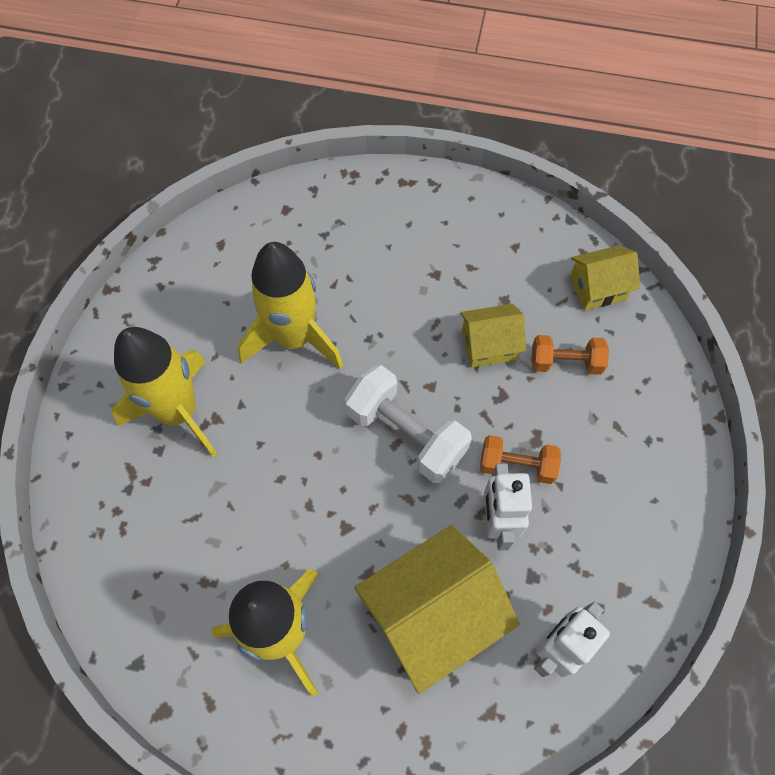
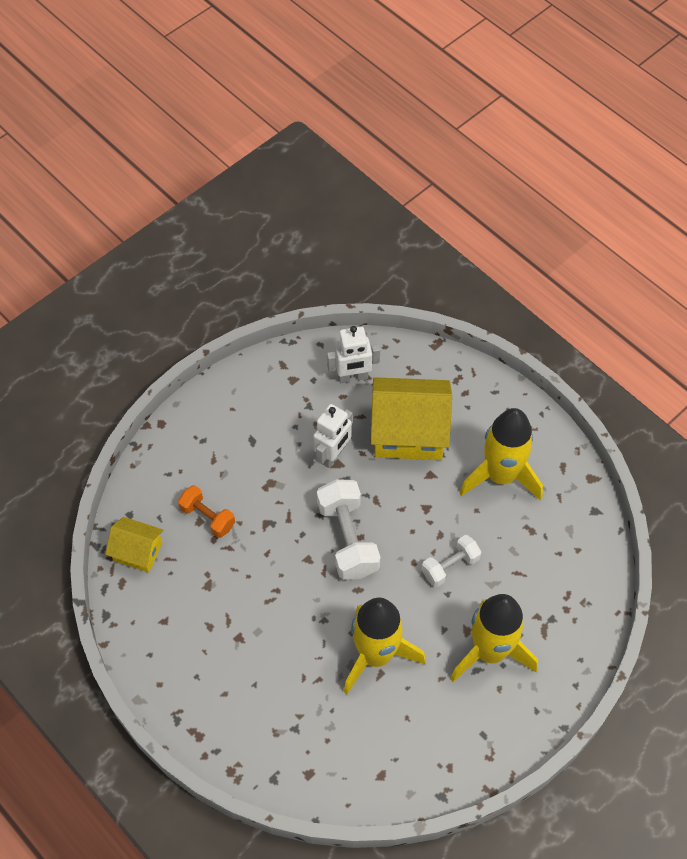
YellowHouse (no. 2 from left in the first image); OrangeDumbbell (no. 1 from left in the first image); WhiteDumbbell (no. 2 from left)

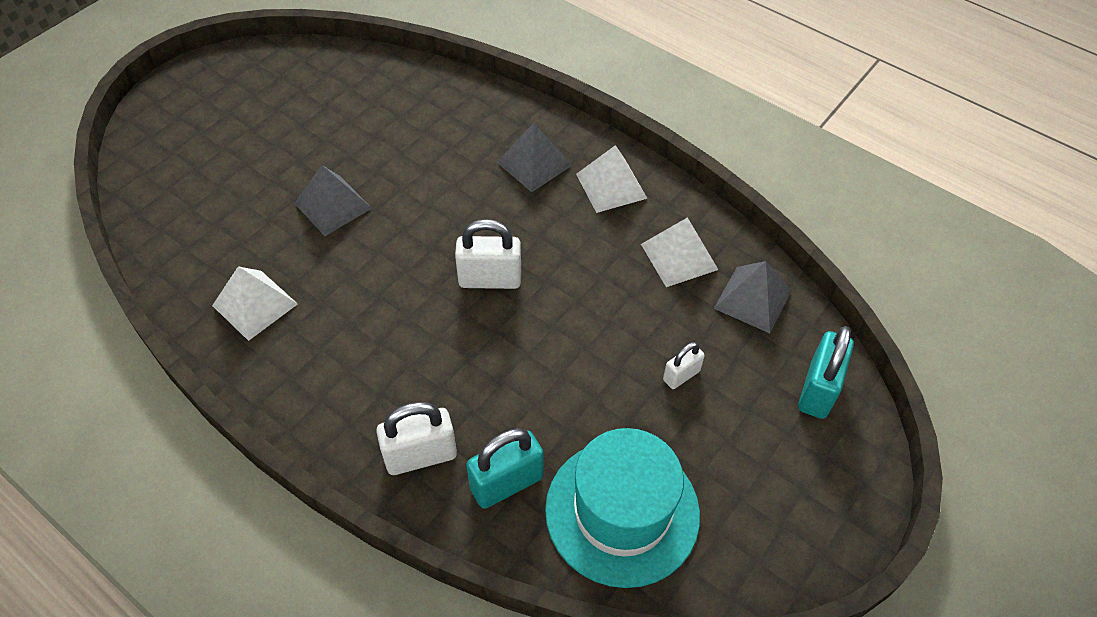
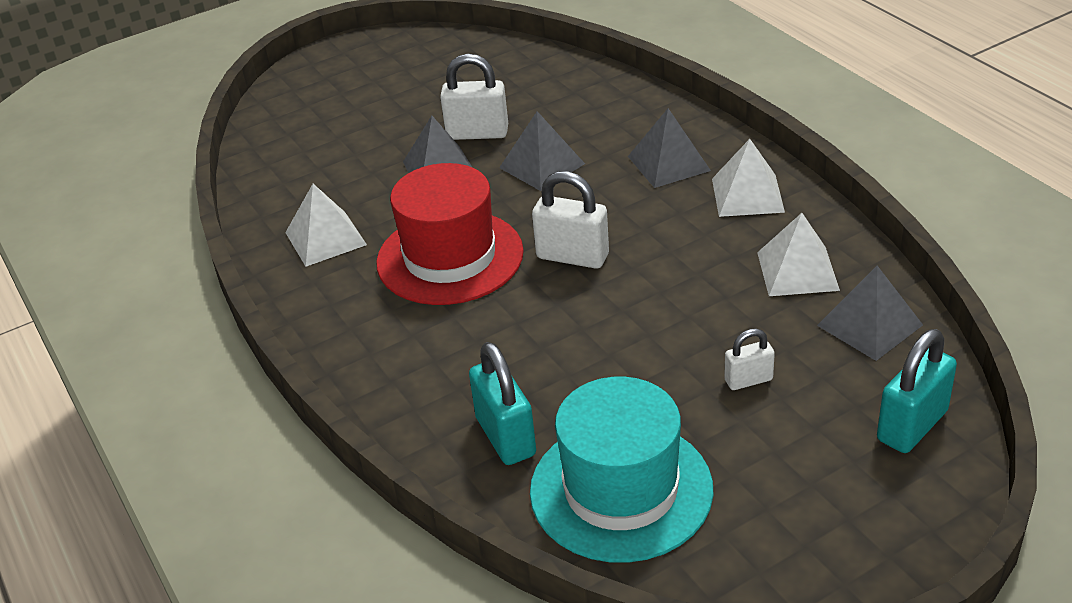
WhitePadlock (no. 1 from left); TurquoisePadlock (no. 1 from left); GreyPyramid (no. 2 from left); RedHat

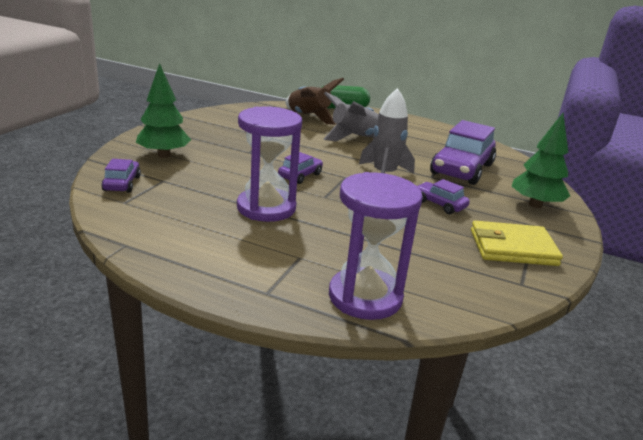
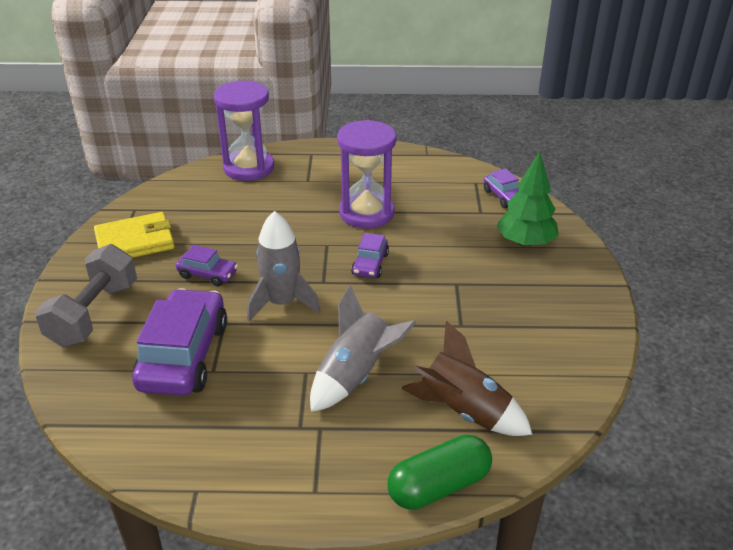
GreyDumbbell

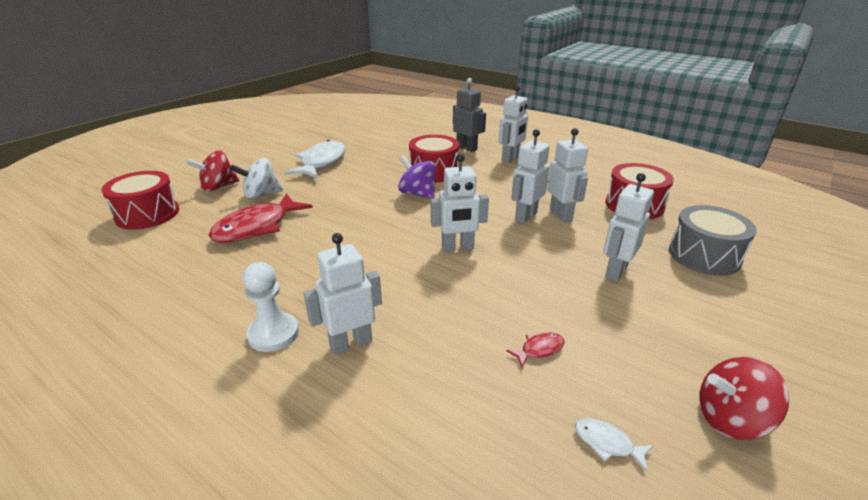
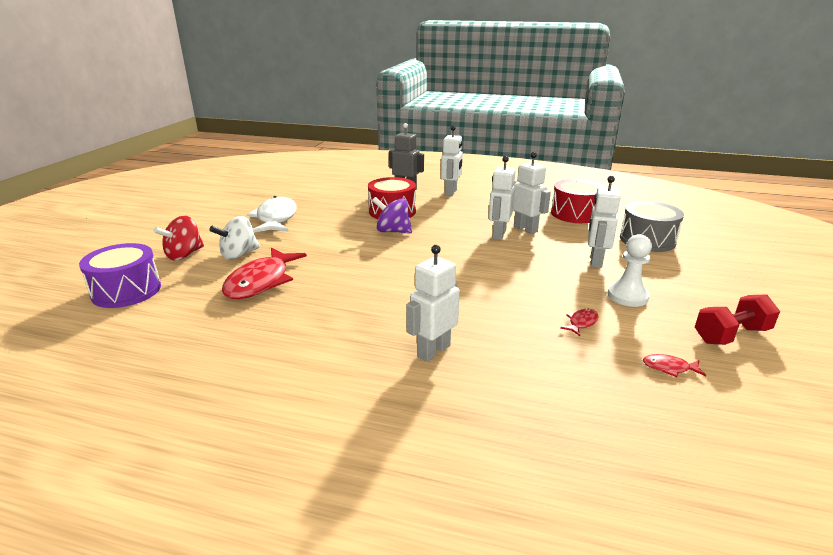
WhiteRobot (no. 2 from left in the first image); PurpleDrum; WhitePawn; RedDumbbell; RedFish (no. 3 from left)

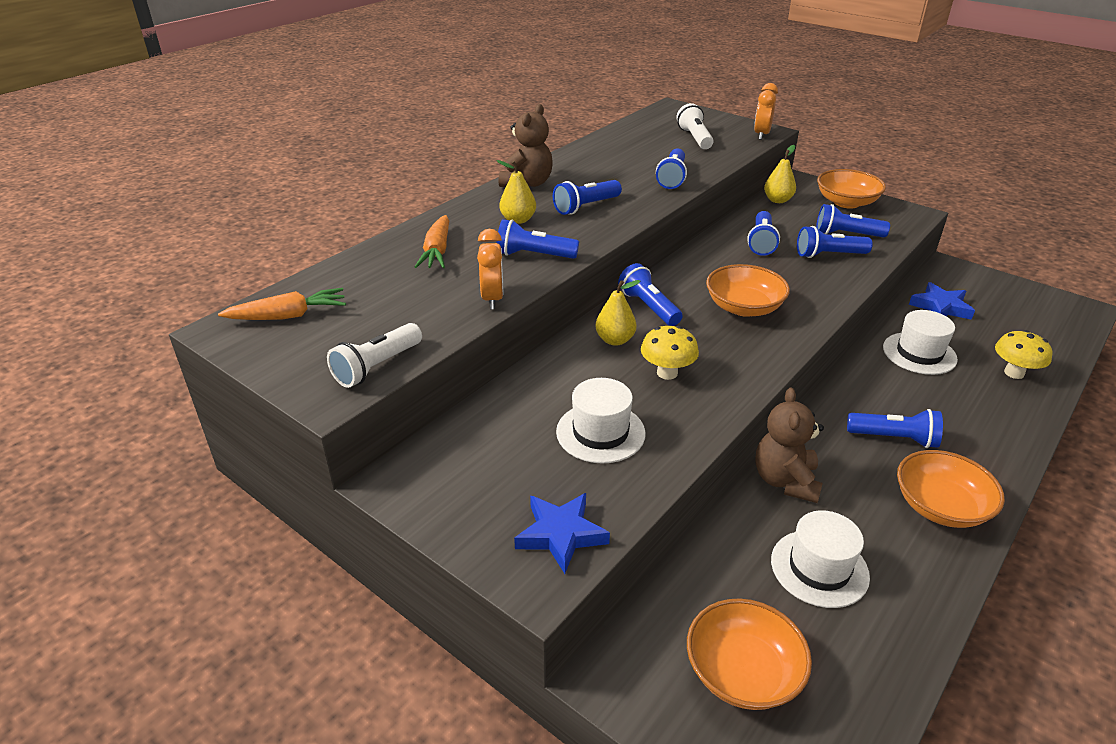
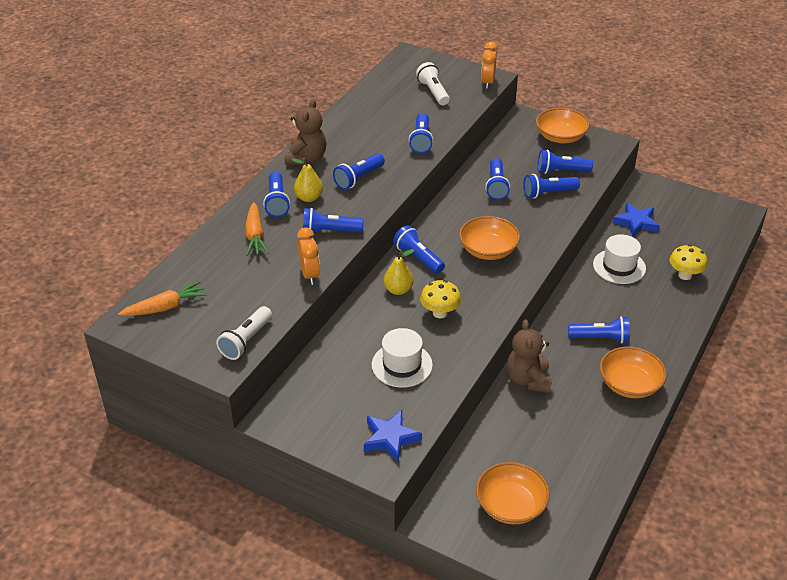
YellowPear (no. 3 from left in the first image); WhiteHat (no. 2 from left in the first image); BlueFlashlight (no. 1 from left)

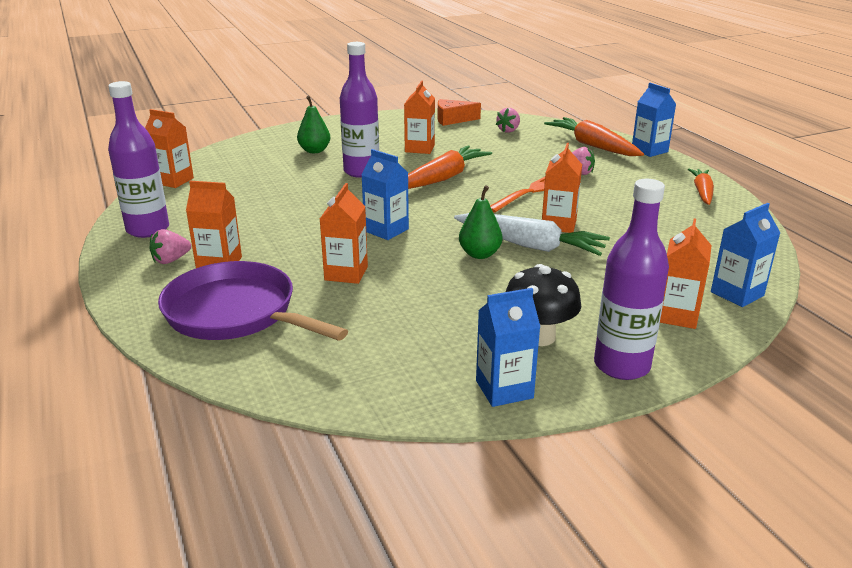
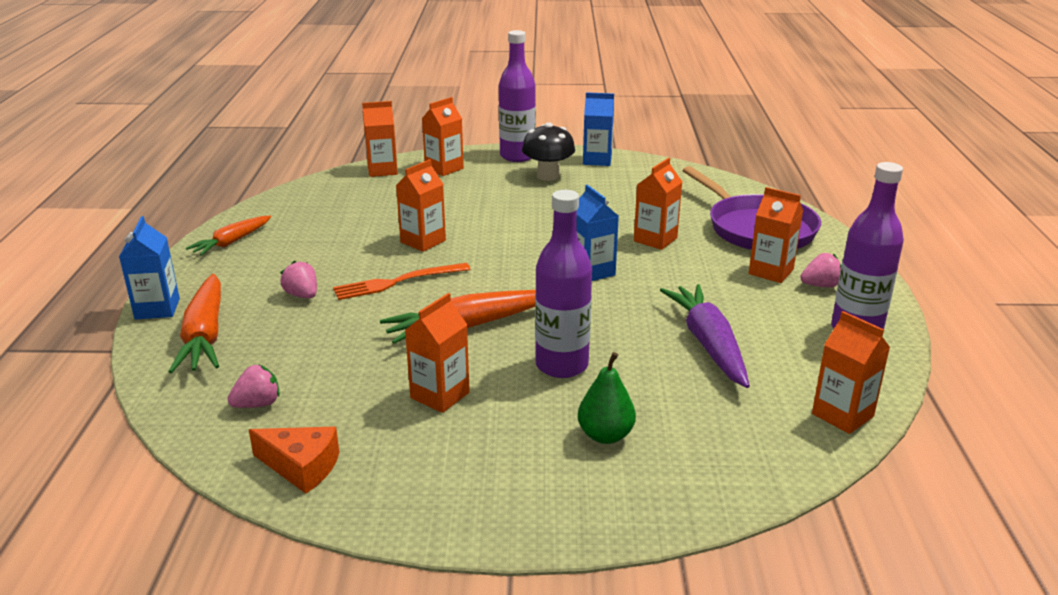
GreenPear (no. 2 from left in the first image); OrangeCarton (no. 1 from left); WhiteCarrot; PurpleCarrot

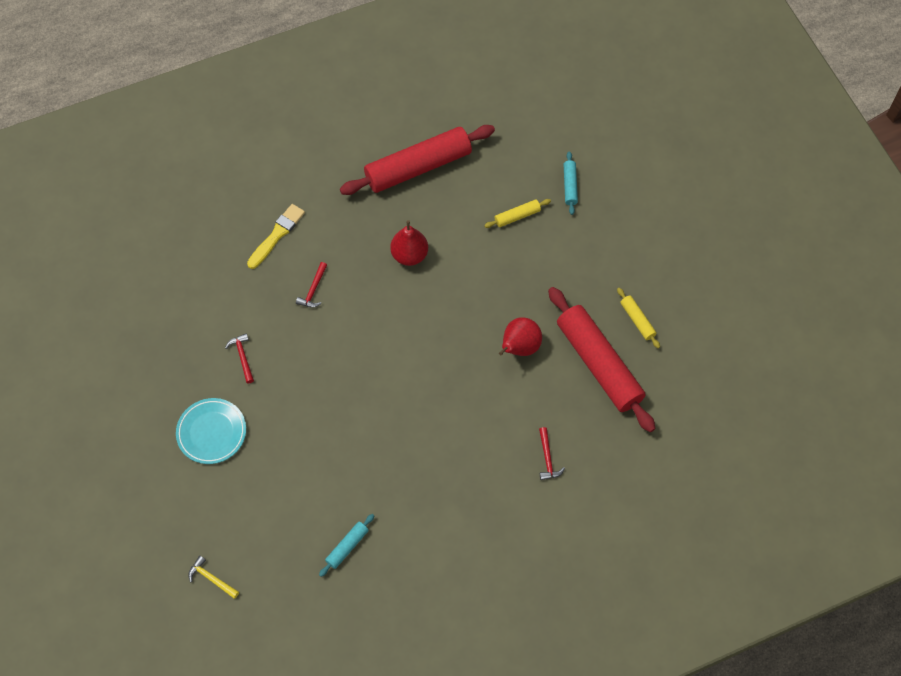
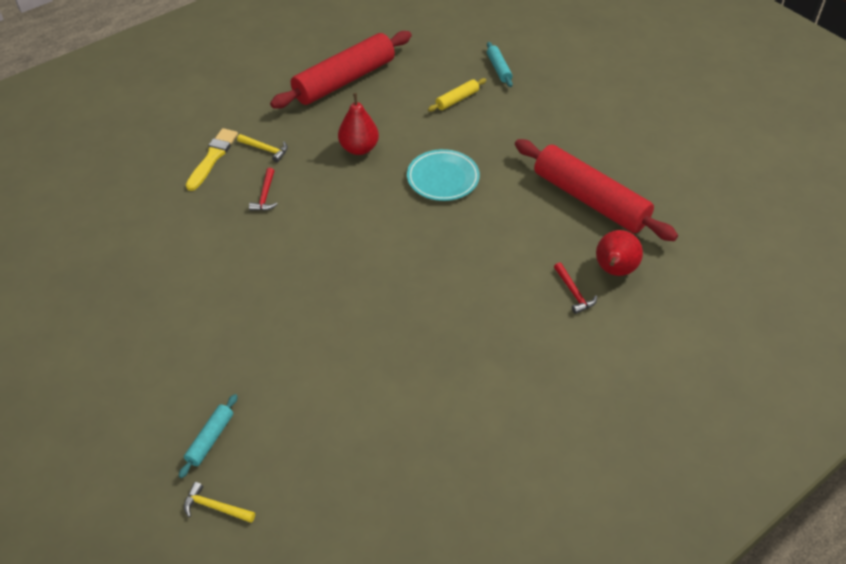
YellowRollingPin (no. 2 from left in the first image); RedPear (no. 2 from left); RedHammer (no. 1 from left in the first image); TurquoisePlate; TurquoiseRollingPin (no. 1 from left); YellowHammer (no. 2 from left)

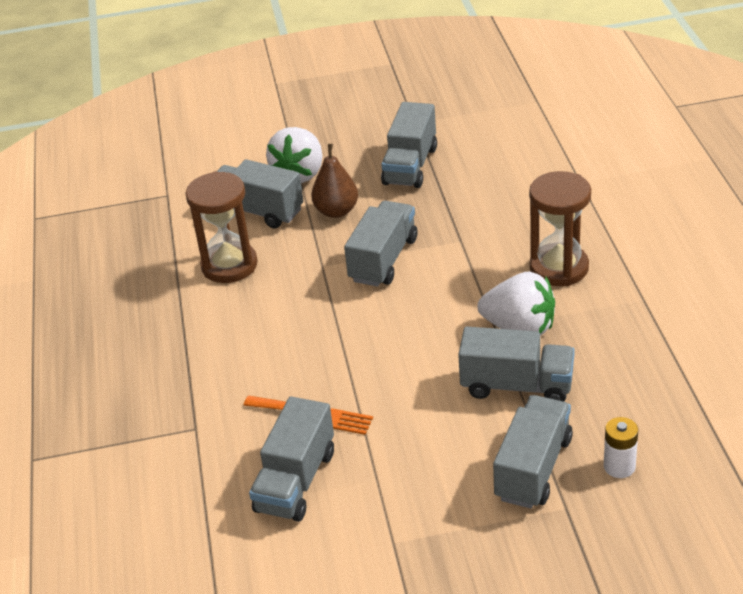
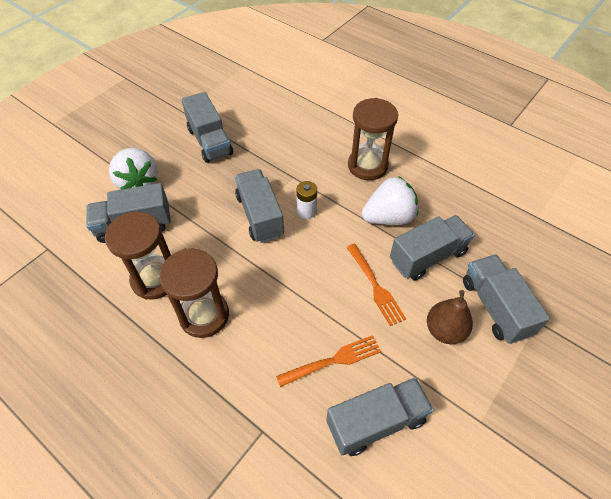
BrownPear; GreyTruck (no. 4 from left); WhiteBattery; OrangeFork (no. 2 from left); BrownHourglass (no. 2 from left)

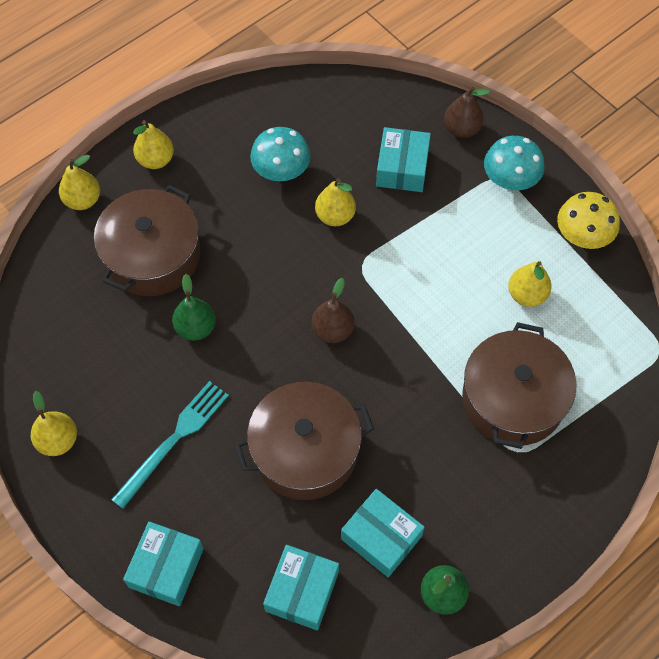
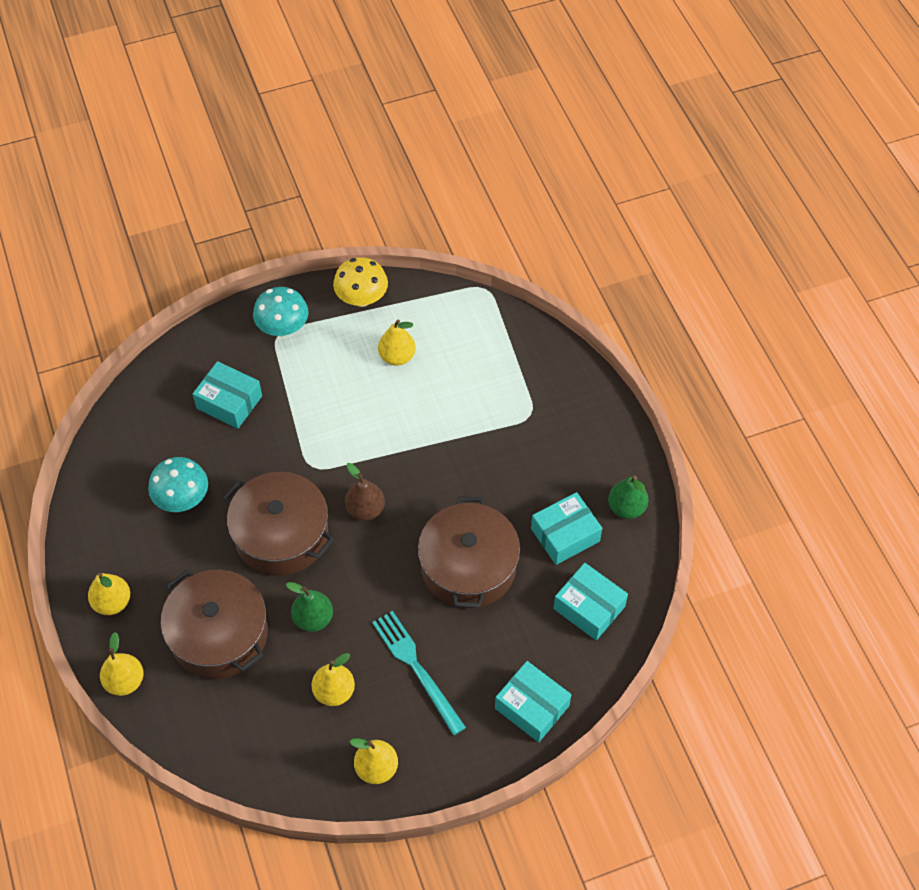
BrownPear (no. 2 from left in the first image); YellowPear (no. 3 from left); BrownPot (no. 2 from left)

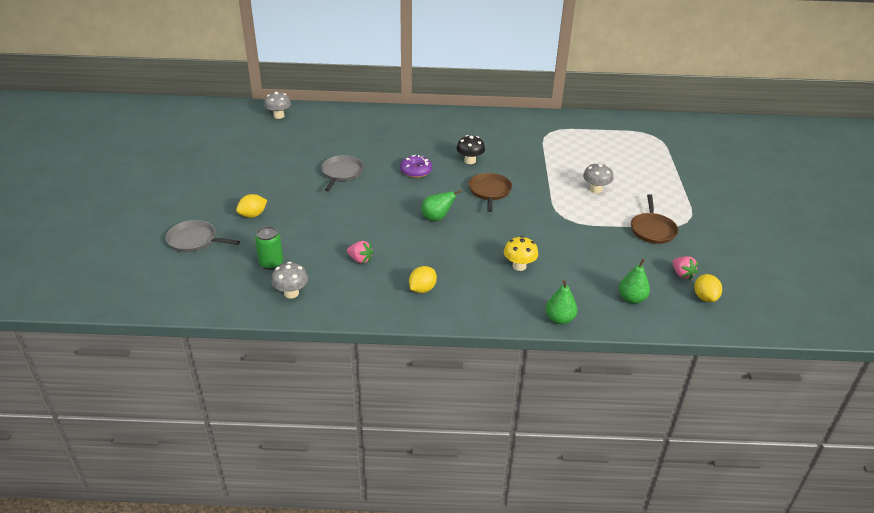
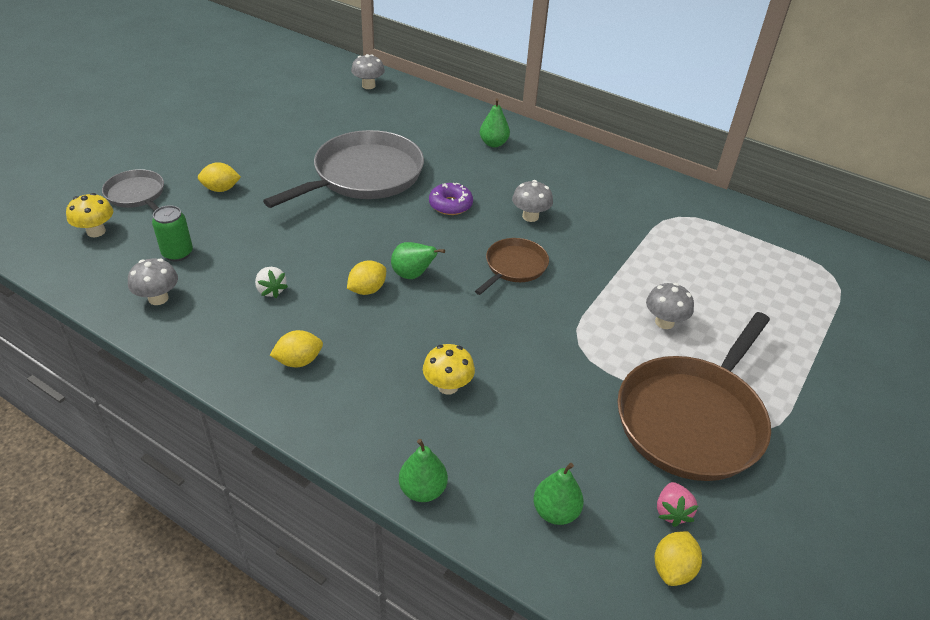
GreyMushroom (no. 3 from left); GreyPan (no. 2 from left); BrownPan (no. 2 from left); WhiteStrawberry; GreenPear (no. 3 from left); YellowMushroom (no. 1 from left); YellowLemon (no. 3 from left)

